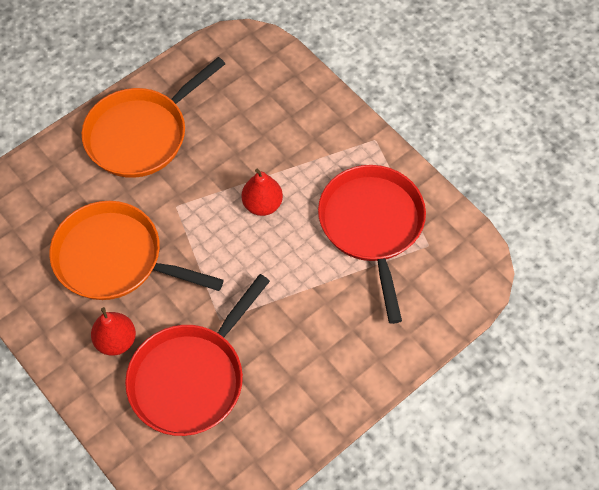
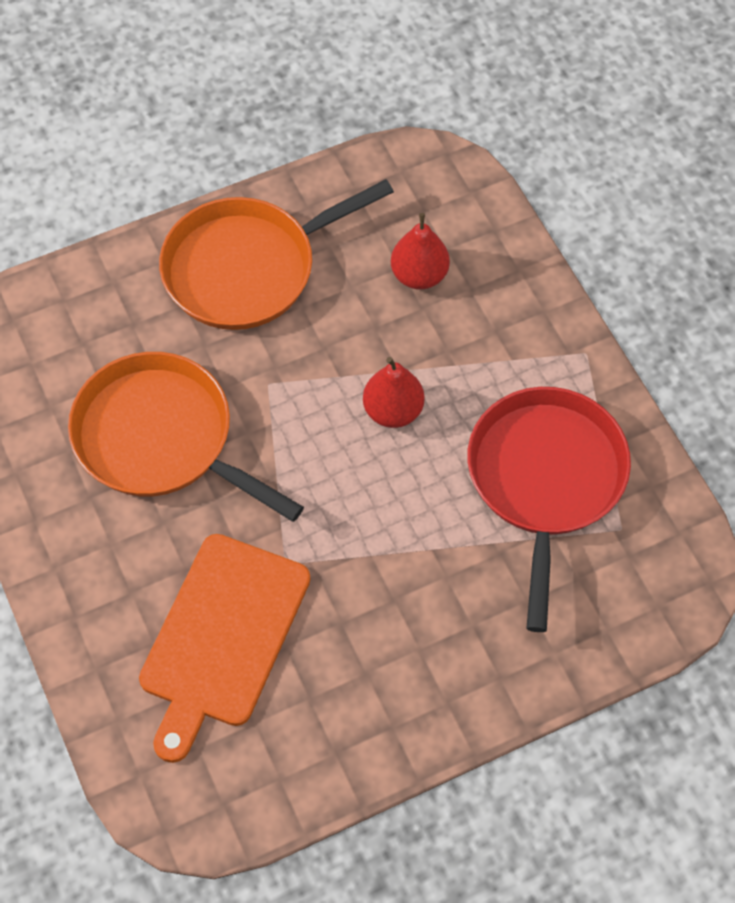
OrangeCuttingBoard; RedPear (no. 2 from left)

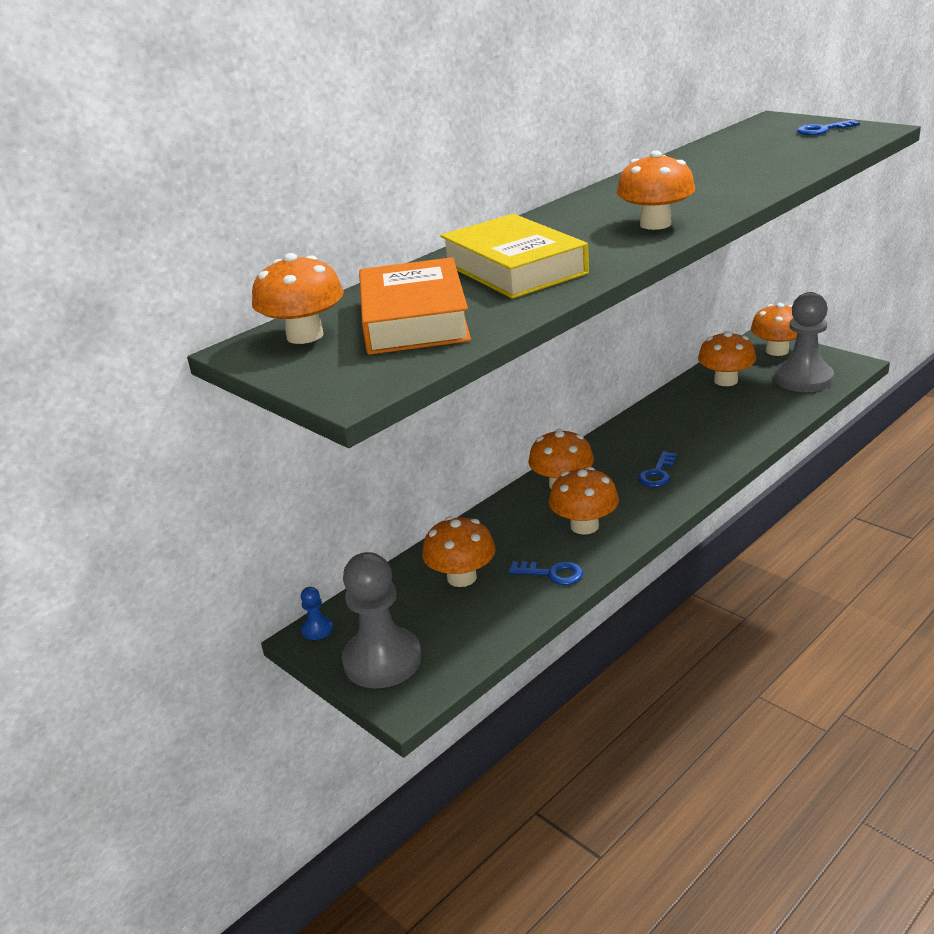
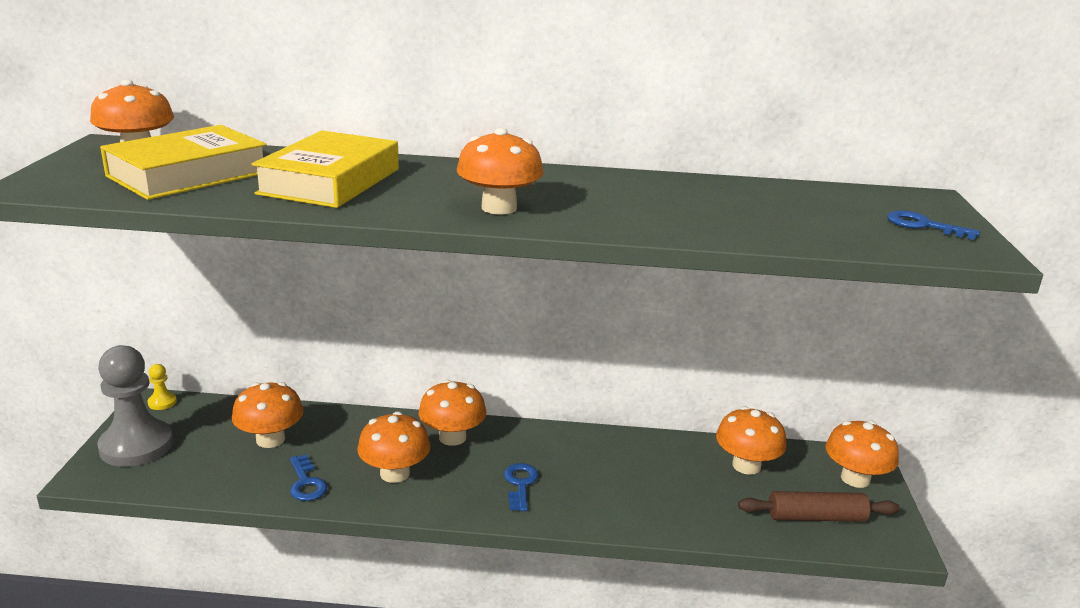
YellowBook (no. 1 from left); BrownRollingPin; BlueKey (no. 2 from left); YellowPawn

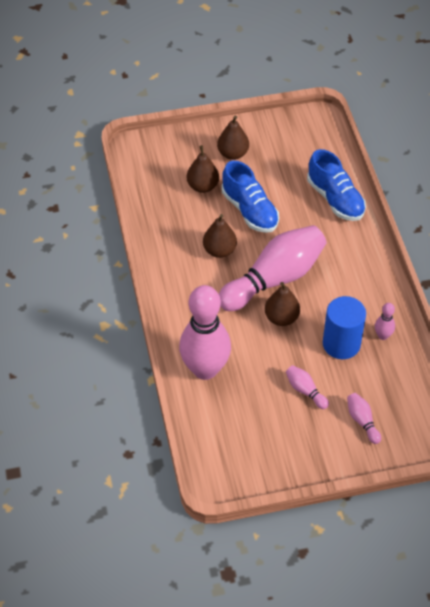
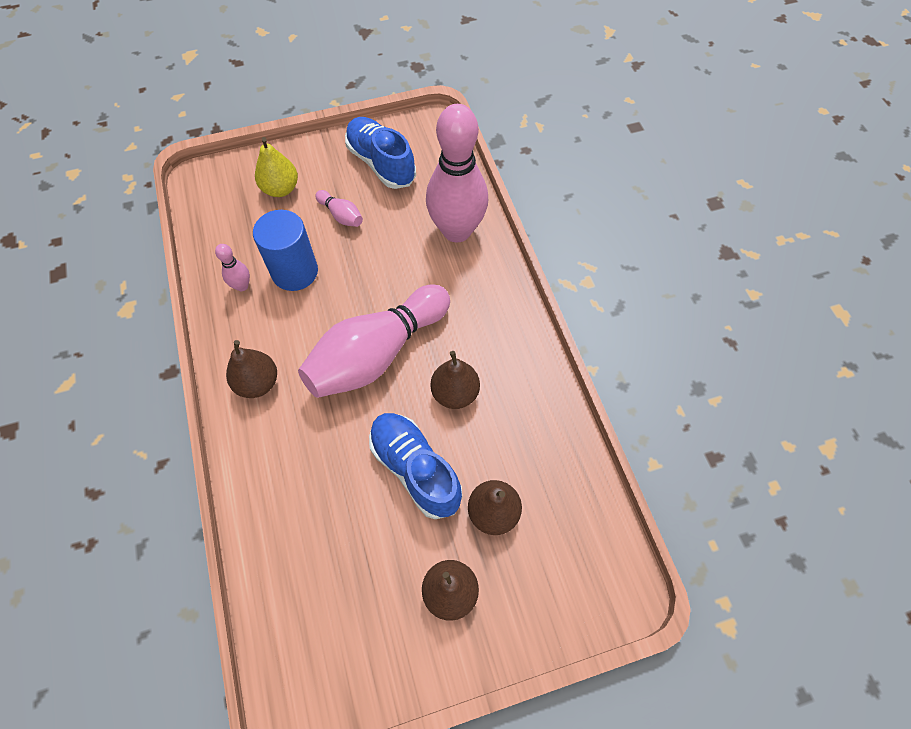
BlueShoe (no. 1 from left); BrownPear (no. 1 from left); YellowPear

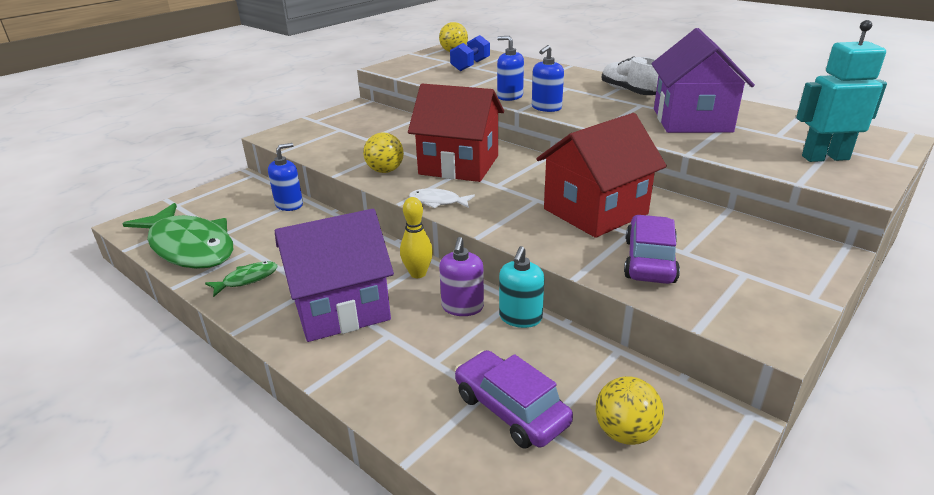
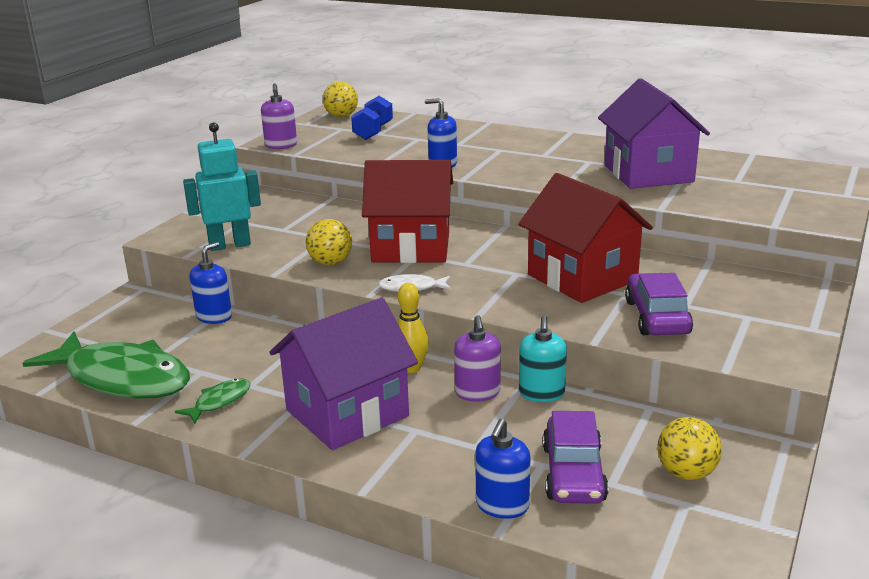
TurquoiseRobot; BlueSoapDispenser (no. 3 from left); WhiteShoe; RedHouse (no. 2 from left); PurpleCar (no. 1 from left); PurpleSoapDispenser (no. 1 from left)

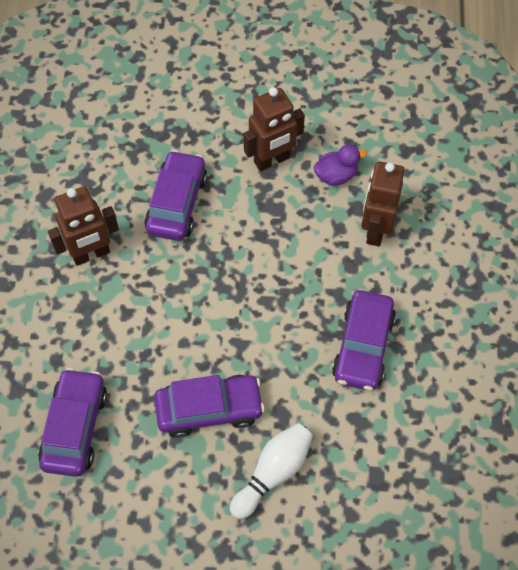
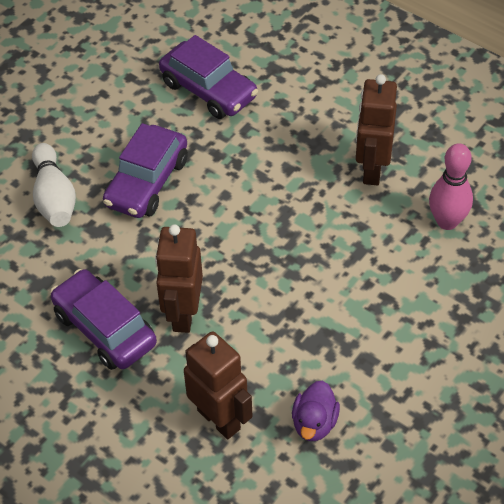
BrownRobot (no. 1 from left); PurpleCar (no. 2 from left in the first image); PinkBowlingPin

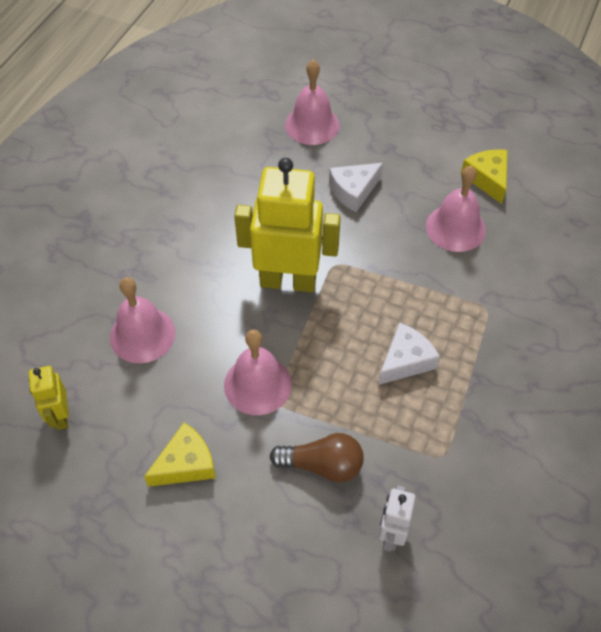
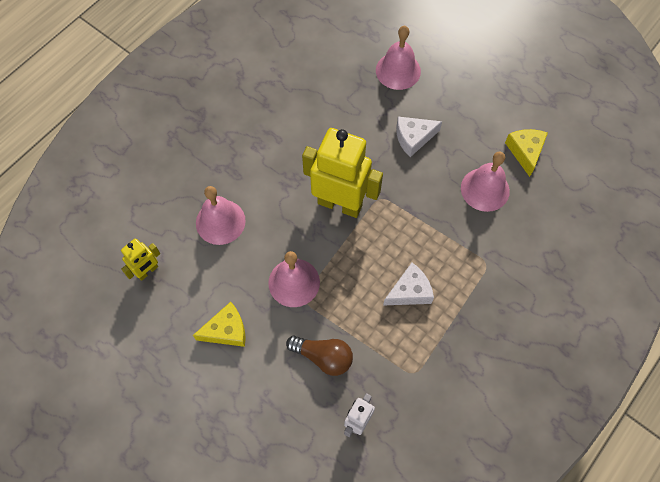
YellowRobot (no. 1 from left)

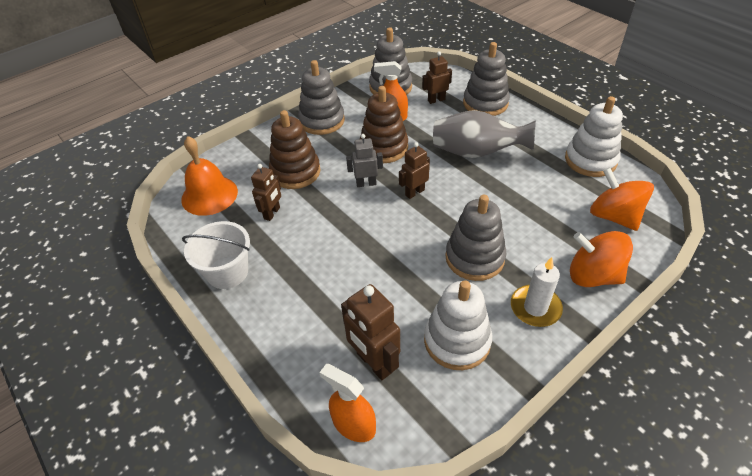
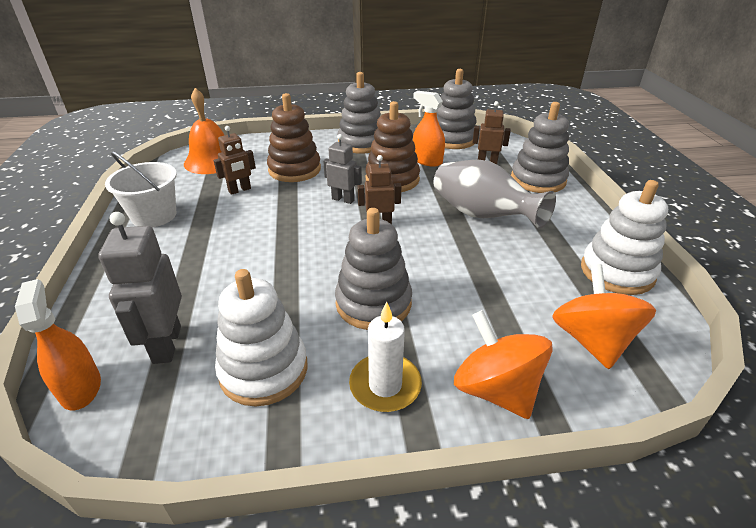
GreyRobot (no. 1 from left)

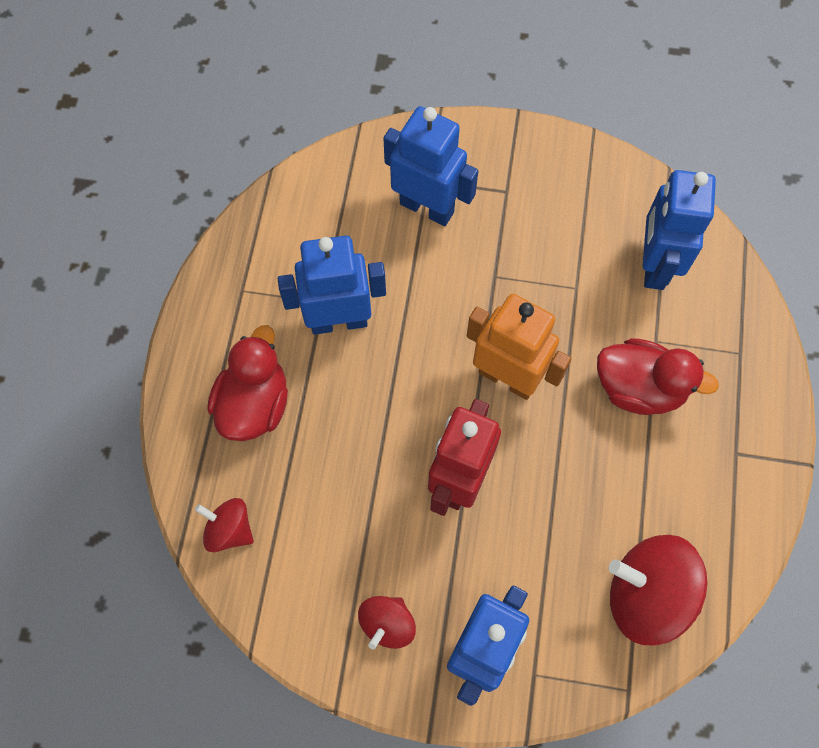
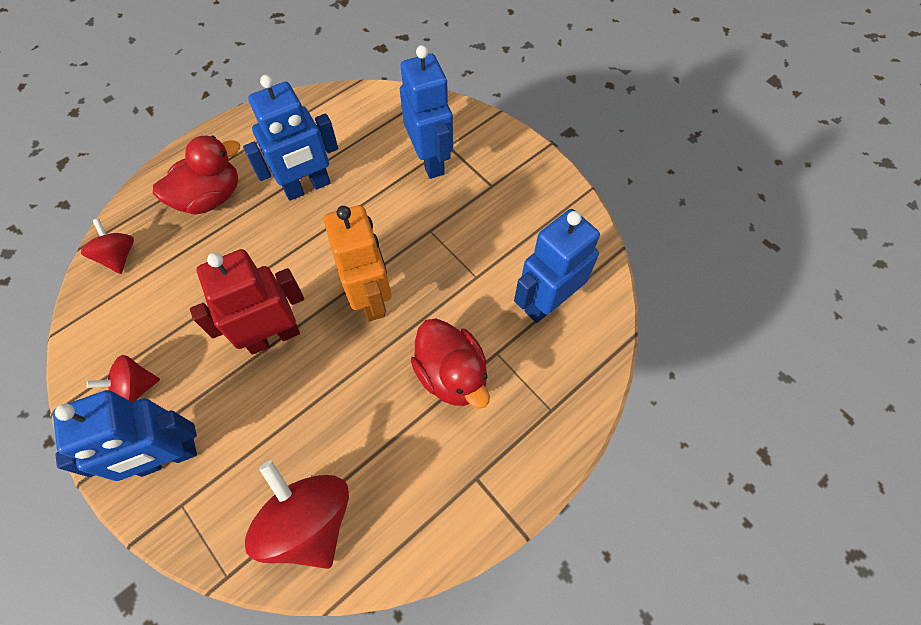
BlueRobot (no. 2 from left)

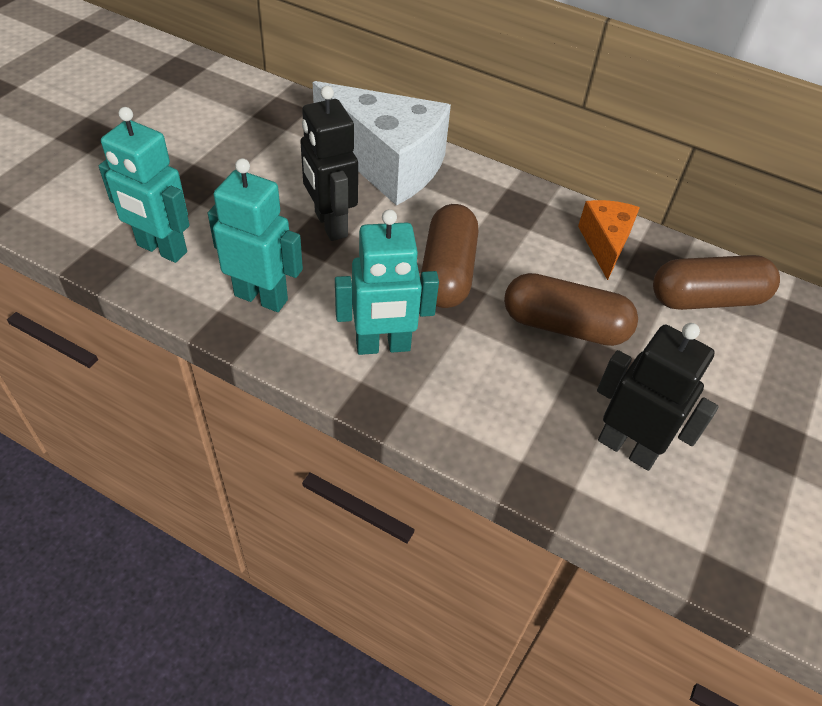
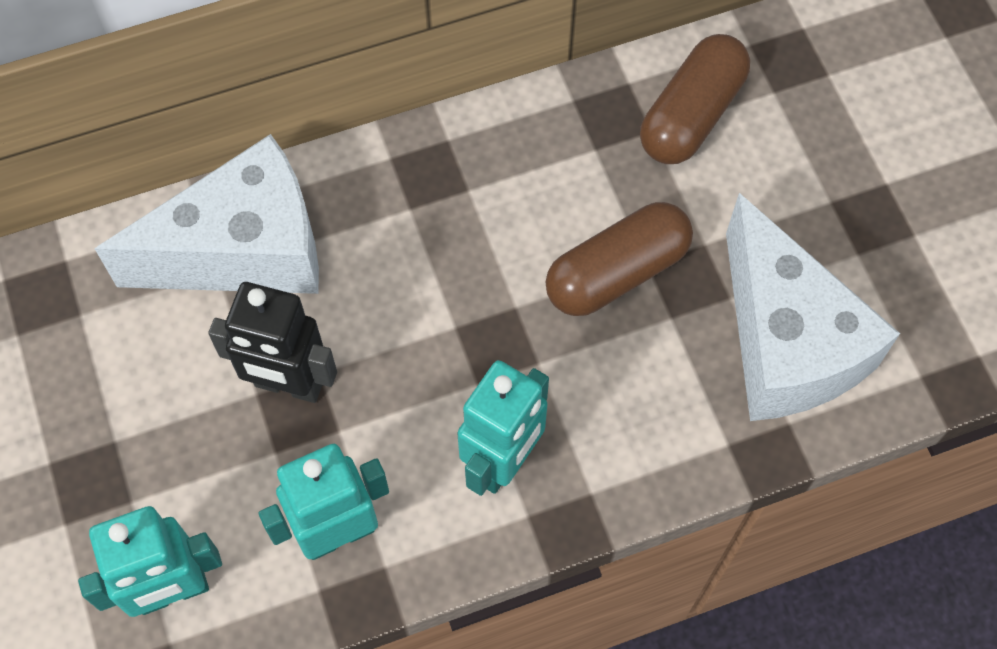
OrangeCheese; BrownCapsule (no. 1 from left in the first image); WhiteCheese (no. 2 from left)

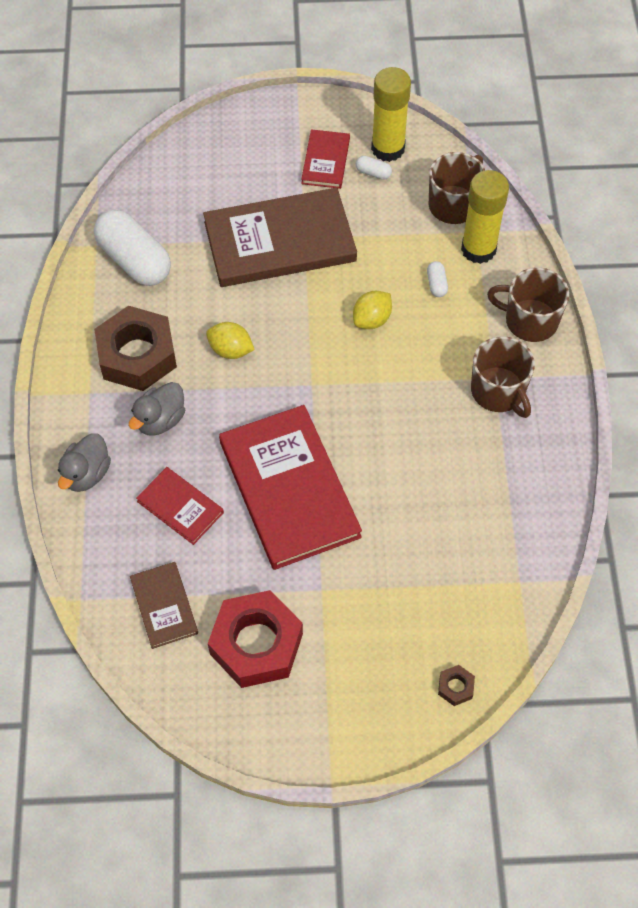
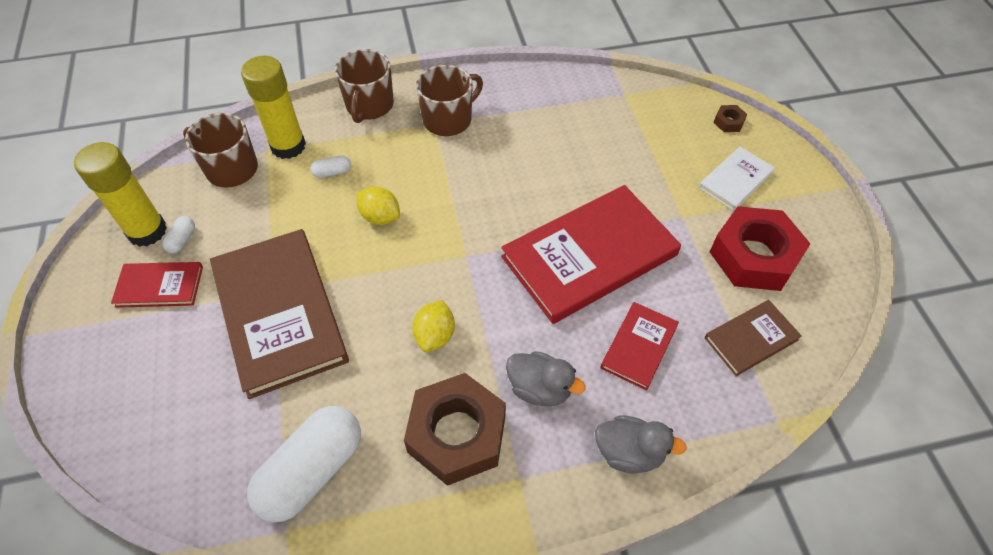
WhiteBook

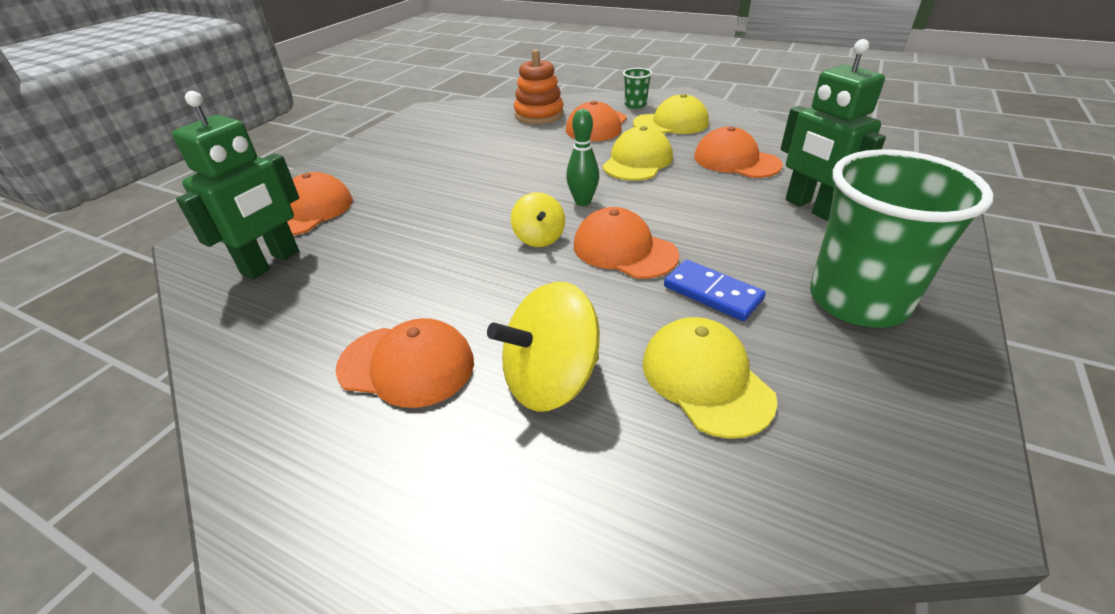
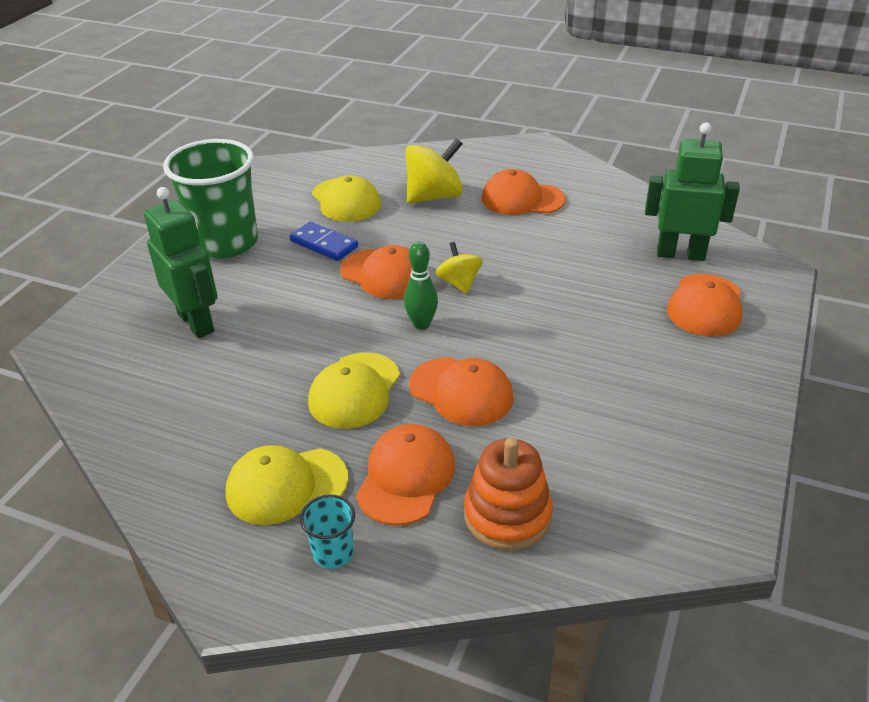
TurquoiseCup; GreenRobot (no. 2 from left); OrangeCap (no. 3 from left)

